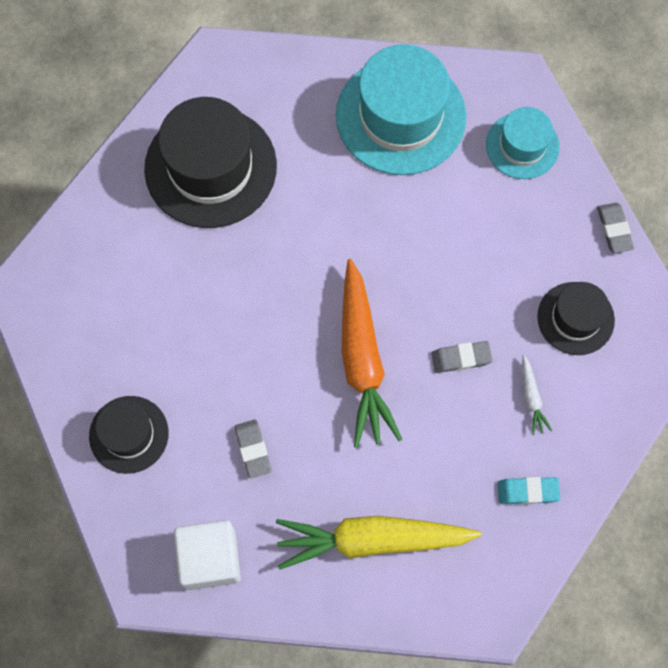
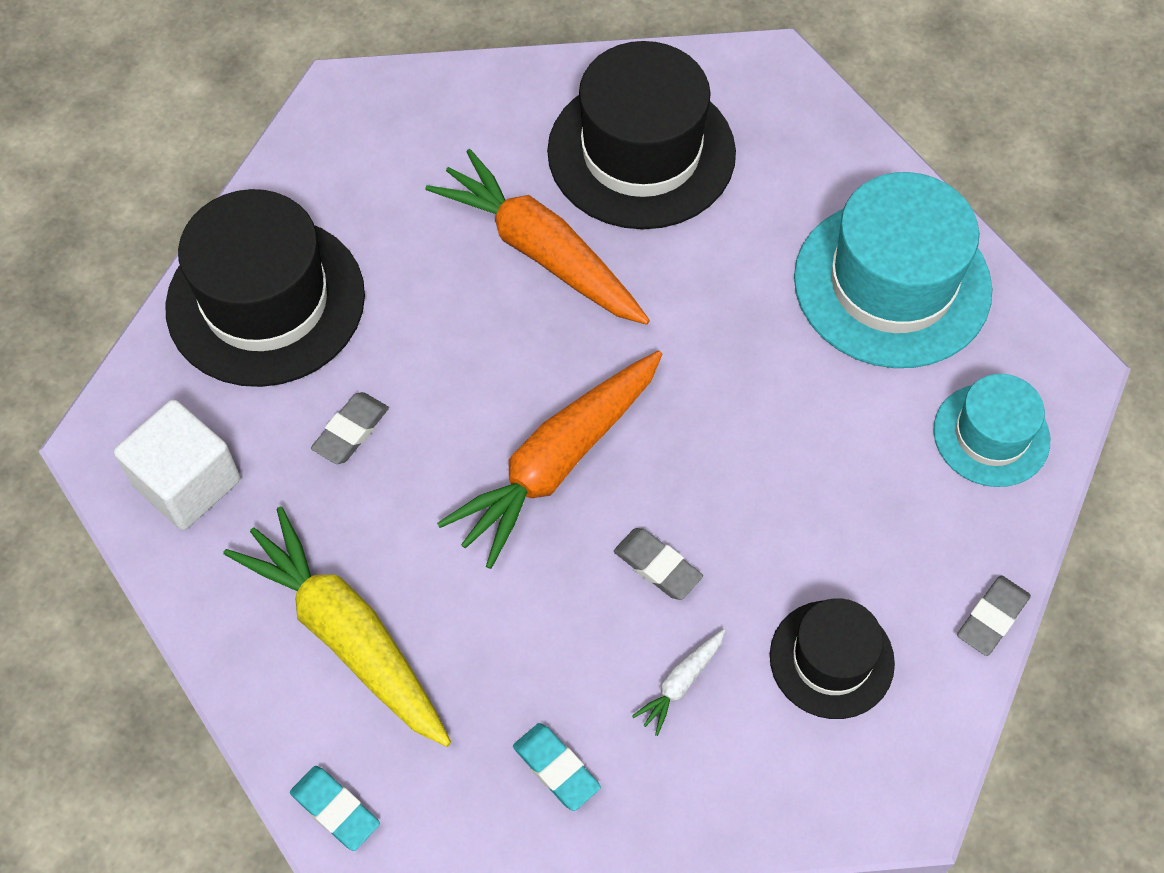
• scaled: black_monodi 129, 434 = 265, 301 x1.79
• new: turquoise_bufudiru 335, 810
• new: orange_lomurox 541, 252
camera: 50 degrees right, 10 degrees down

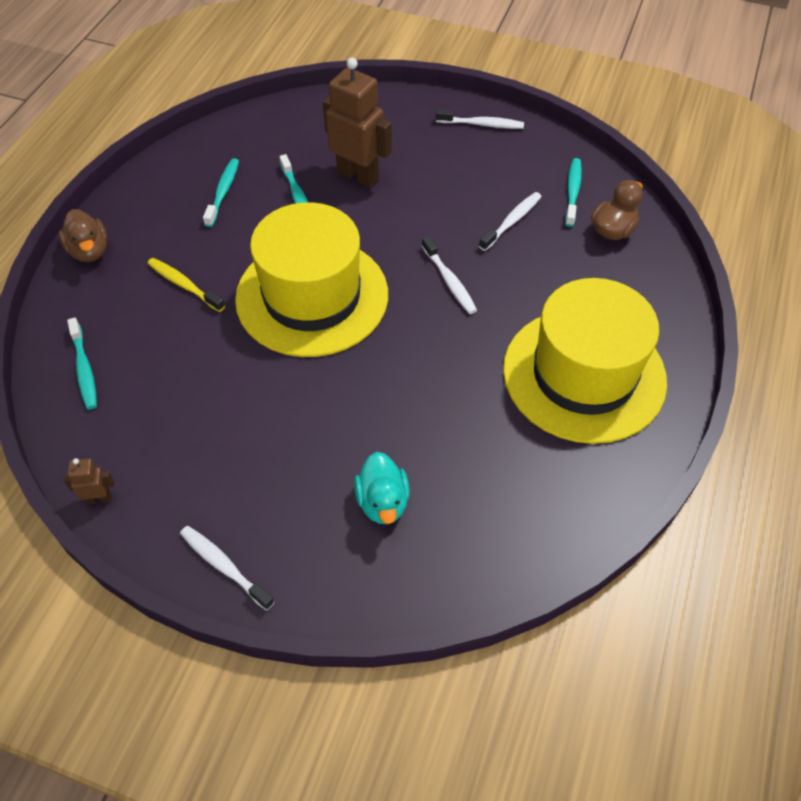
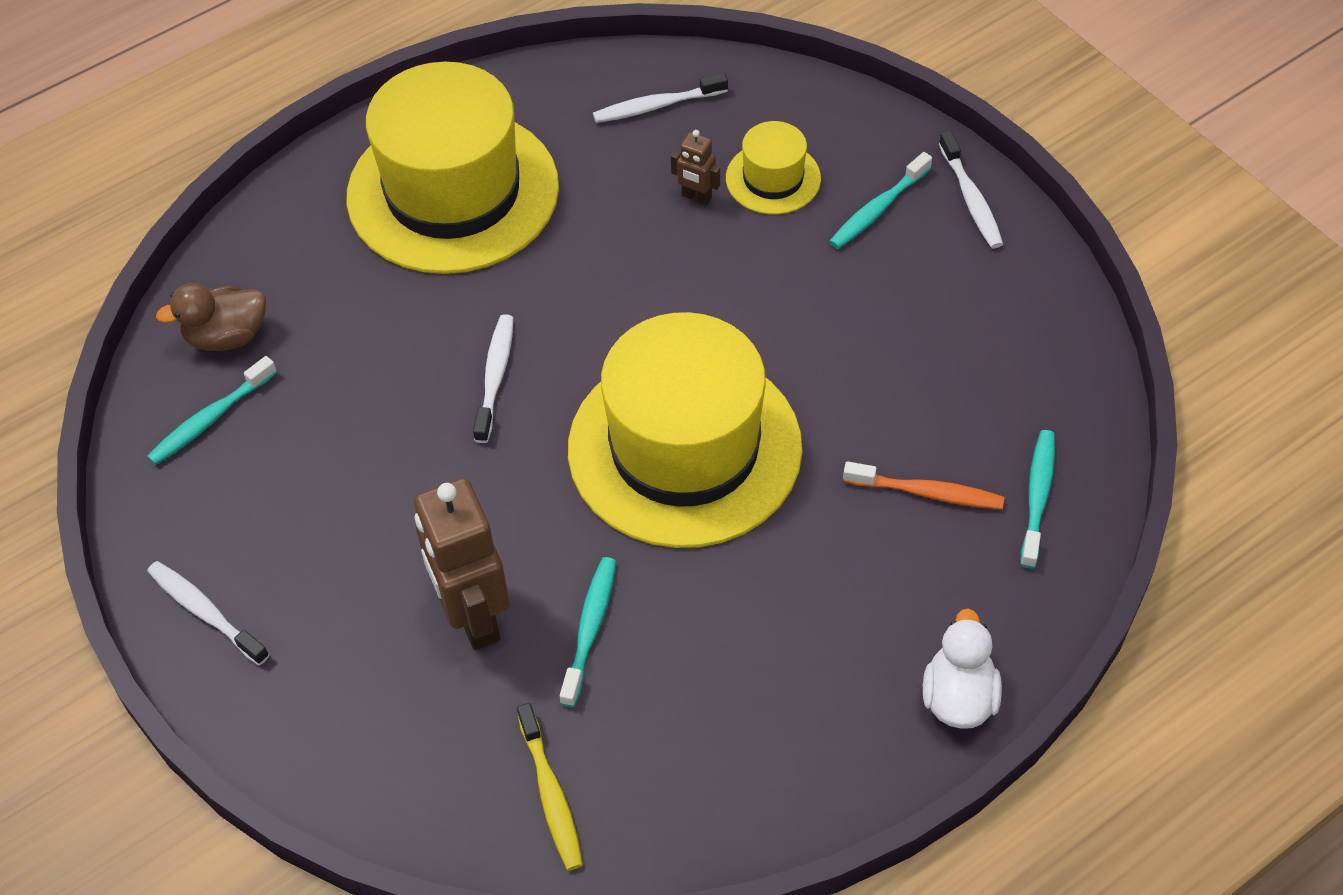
• shifted: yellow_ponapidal 184, 285 to 551, 795
• shifted: white_ponapidal 512, 221 to 656, 106
• shifted: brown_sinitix 99, 498 to 696, 197
• swapped: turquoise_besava 383, 502 to yellow_monodi 773, 178
• shifted: turquoise_ponapidal 223, 192 to 877, 209
• new: orange_ponapidal 927, 493
• repainted: brown_besava 89, 251 to white_besava 958, 697
camera: 145 degrees left, 0 degrees up

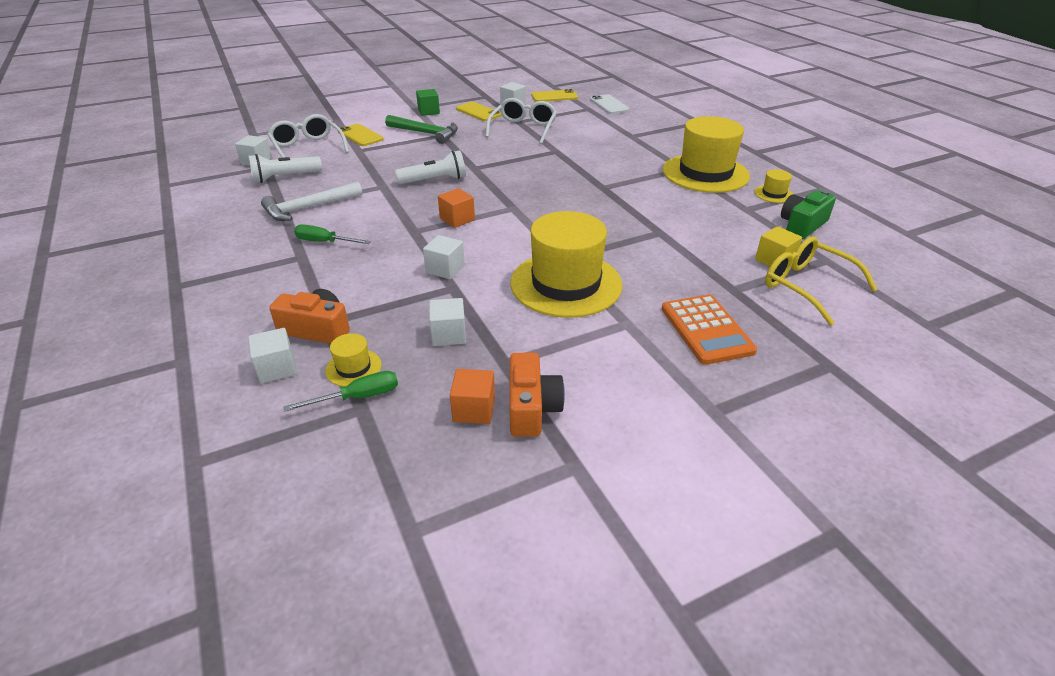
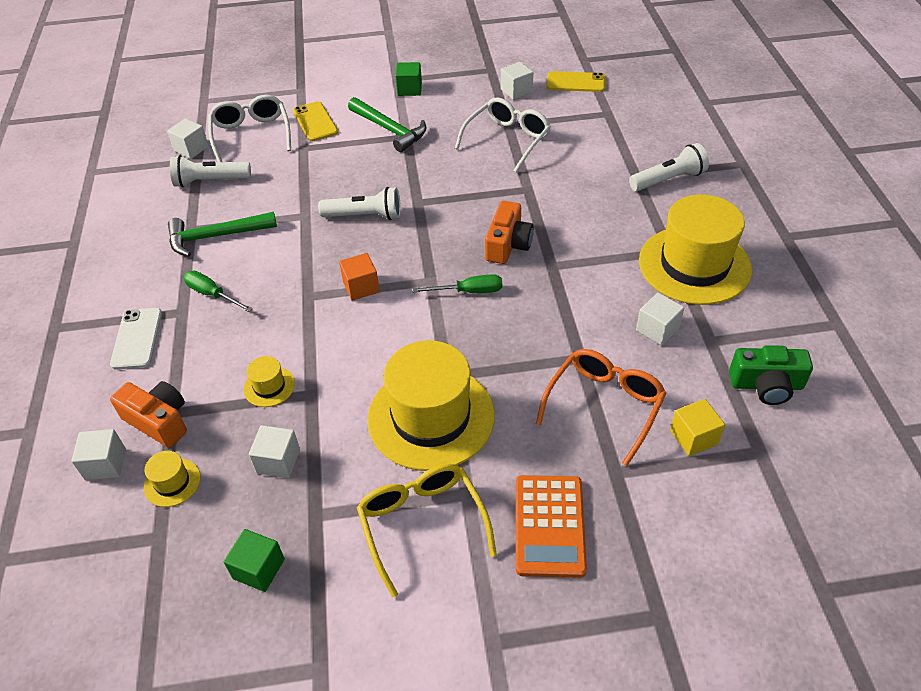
• shifted: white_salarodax 609, 105 to 137, 338
• repainted: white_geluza 309, 208 to green_geluza 216, 236
• repainted: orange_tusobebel 474, 409 to green_tusobebel 259, 569
• shifted: yellow_monodi 773, 194 to 269, 386
• shifted: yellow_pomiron 807, 286 to 422, 525
• shifted: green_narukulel 358, 397 to 469, 291
• shifted: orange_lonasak 532, 408 to 508, 244
• new: orange_pomiron 604, 406
• new: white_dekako 668, 179
• shifted: white_tusobebel 445, 269 to 657, 329
• rotated: green_lonasak 802, 225 = 766, 385 150 degrees counterclockwise
• gone: yellow_salarodax 478, 112
camera: 20 degrees right, 10 degrees up

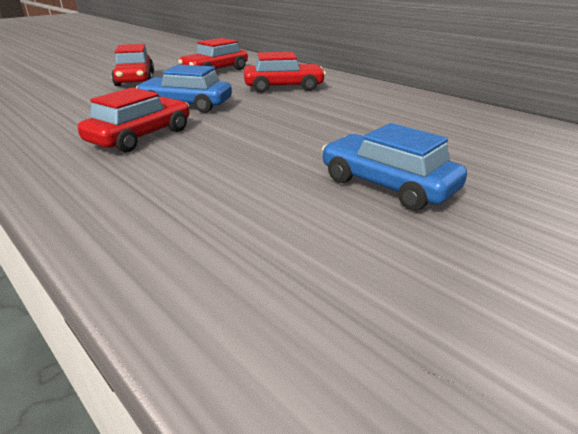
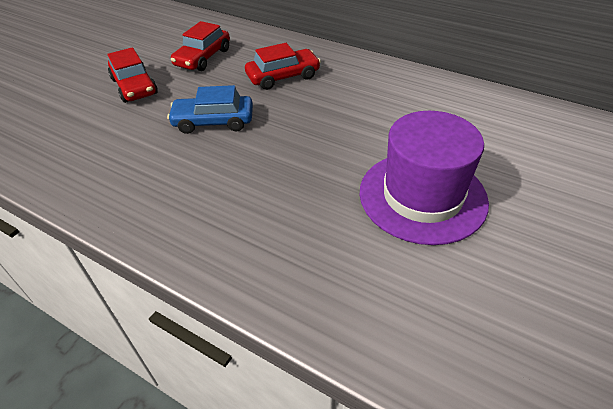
• swapped: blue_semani 387, 185 to purple_monodi 422, 196
• gone: red_semani 140, 136
camera: 15 degrees left, 15 degrees up

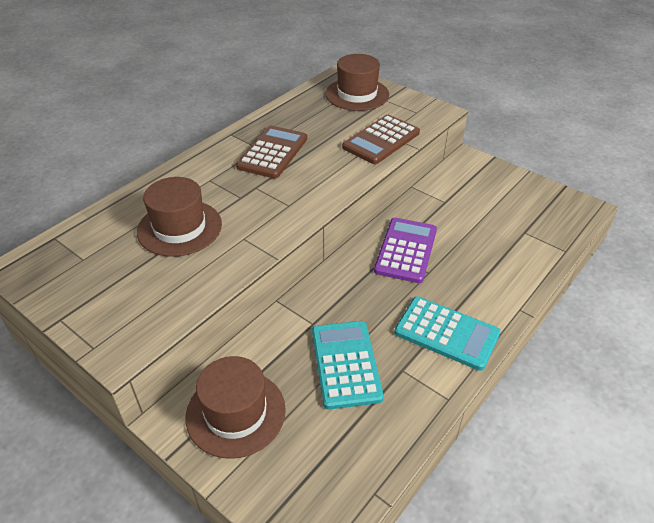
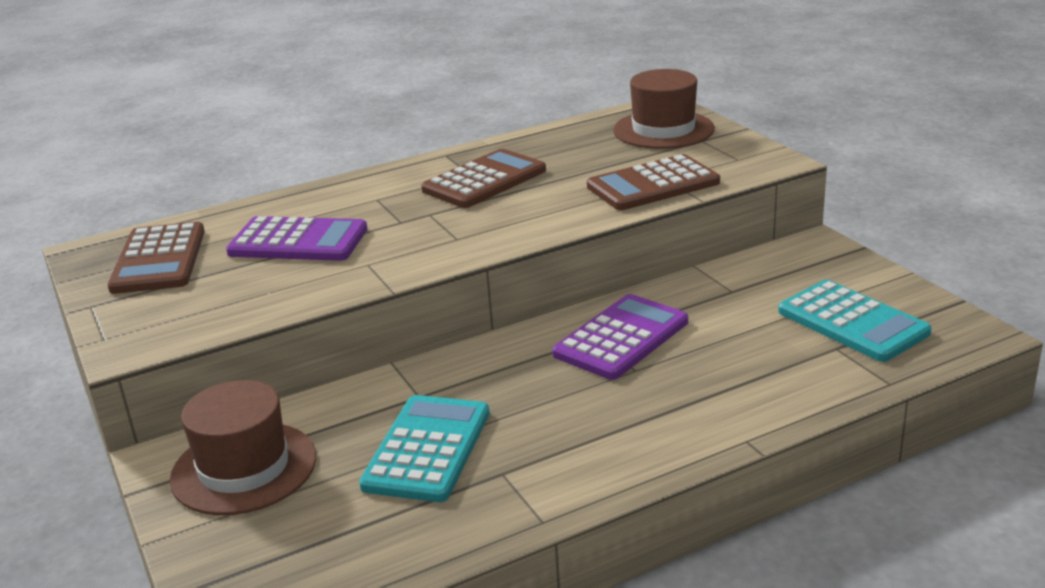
• new: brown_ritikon 159, 259
• swapped: brown_monodi 179, 228 to purple_ritikon 298, 241
• shifted: turquoise_ritikon 446, 333 to 852, 322
camera: 25 degrees right, 15 degrees down

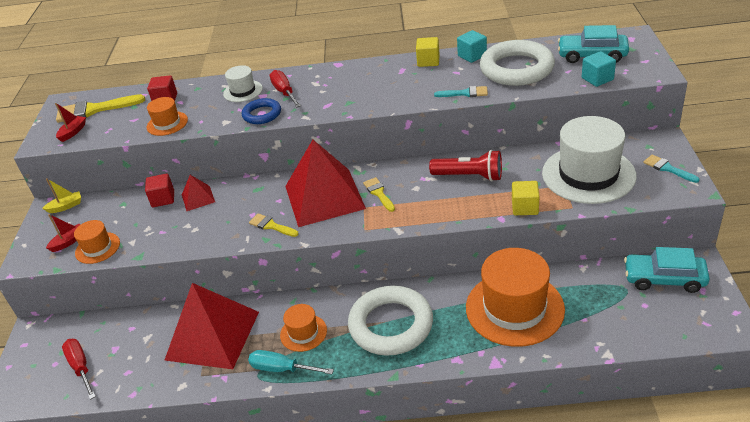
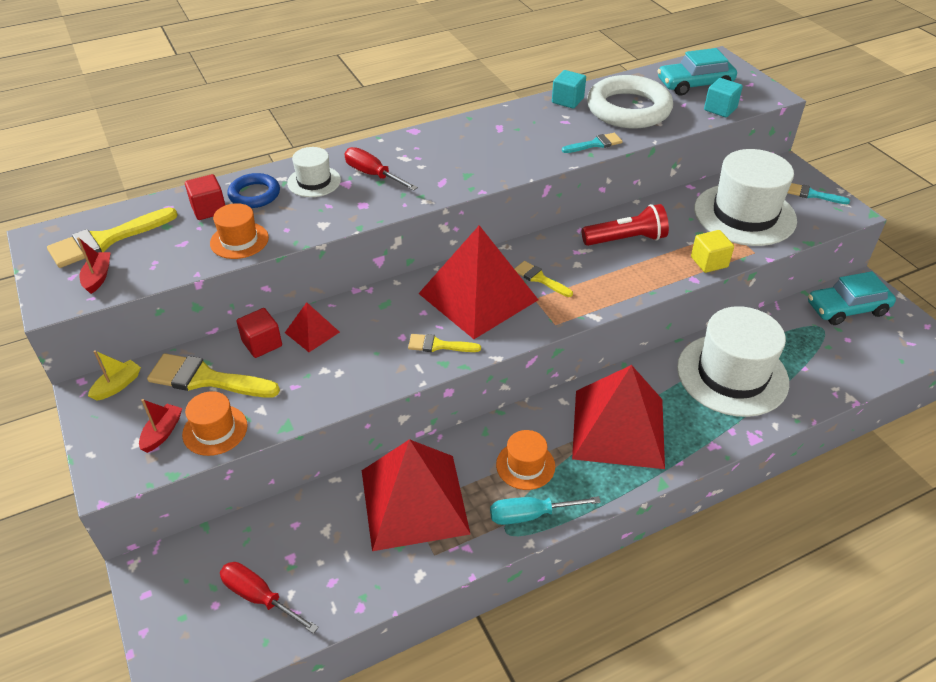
• new: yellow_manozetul 206, 379
• shifted: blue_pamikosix 262, 114 to 254, 194
• swapped: white_pamikosix 391, 325 to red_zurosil 618, 428
• repainted: orange_monodi 514, 308 to white_monodi 732, 375
• gone: yellow_tusobebel 428, 61
camera: 30 degrees left, 5 degrees up

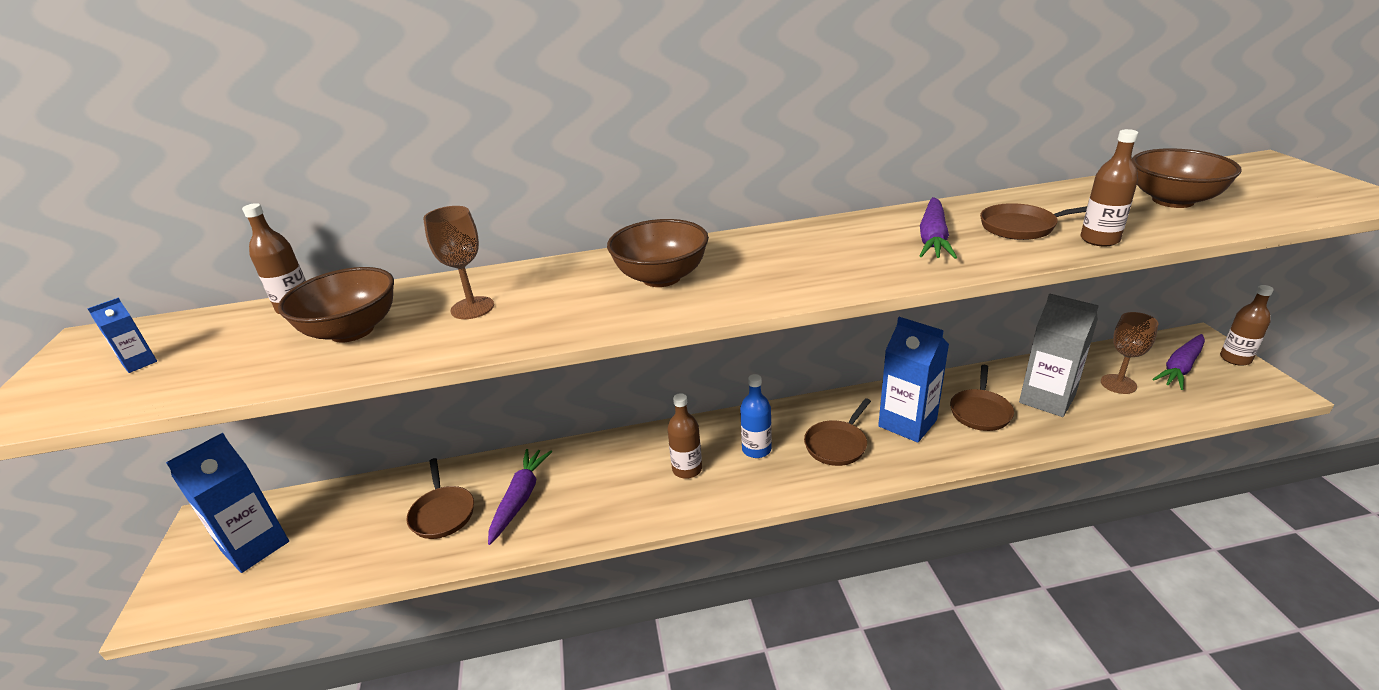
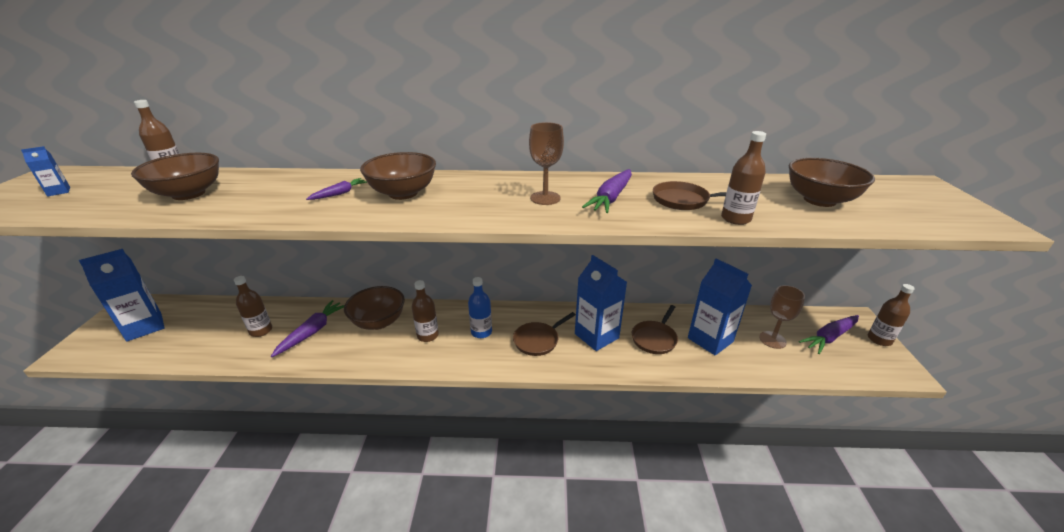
• swapped: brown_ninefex 442, 513 to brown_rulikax 261, 331
• new: purple_lomurox 339, 193
• new: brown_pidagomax 379, 322
• shifted: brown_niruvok 472, 308 to 545, 198
• repainted: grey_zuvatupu 1047, 399 to blue_zuvatupu 710, 340
camera: 10 degrees right, 0 degrees up

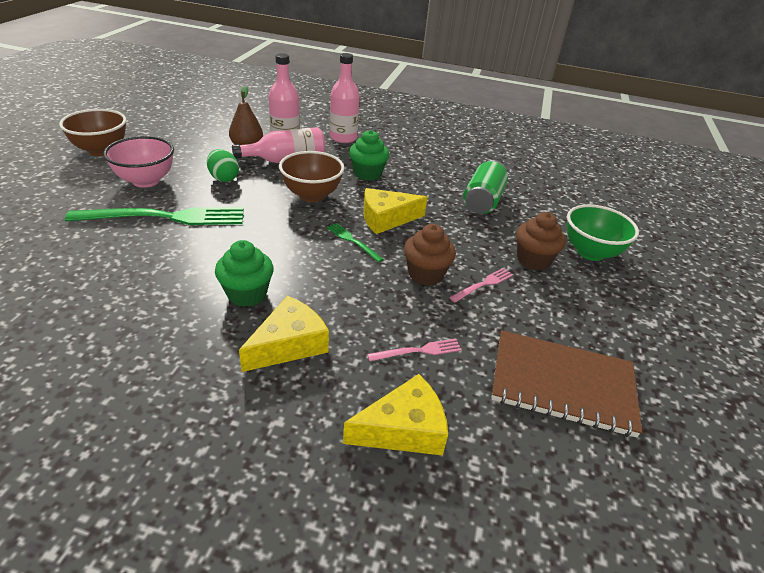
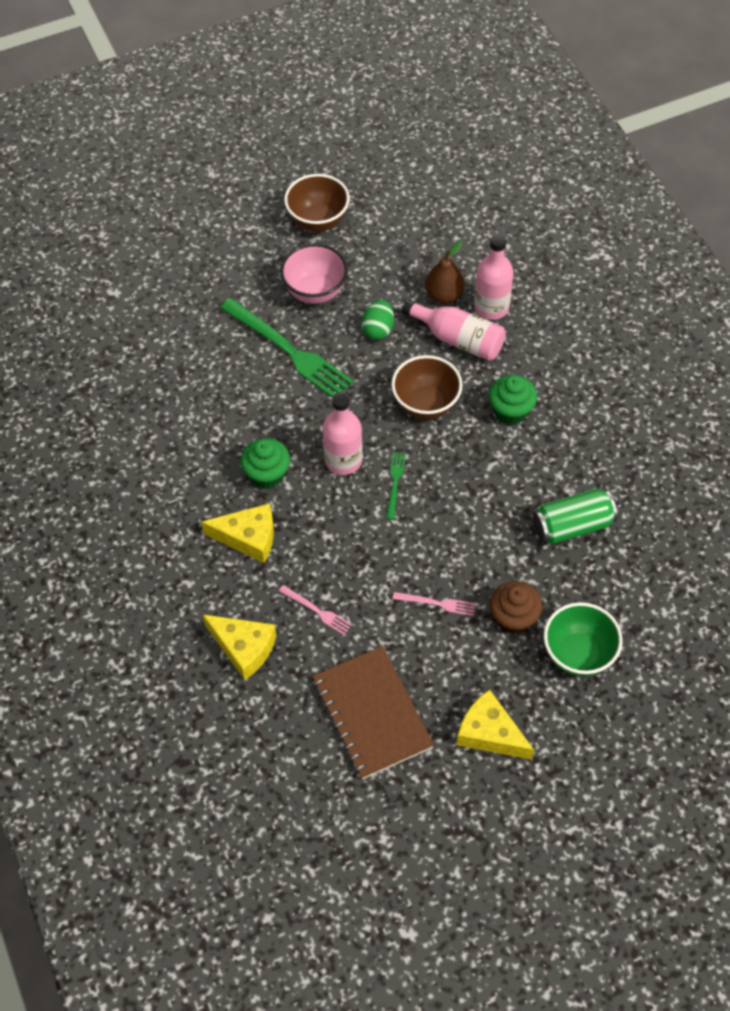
• shifted: pink_rulikax 343, 138 to 343, 460
• shifted: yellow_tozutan 386, 219 to 489, 733
• gone: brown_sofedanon 425, 274
camera: 55 degrees right, 20 degrees up

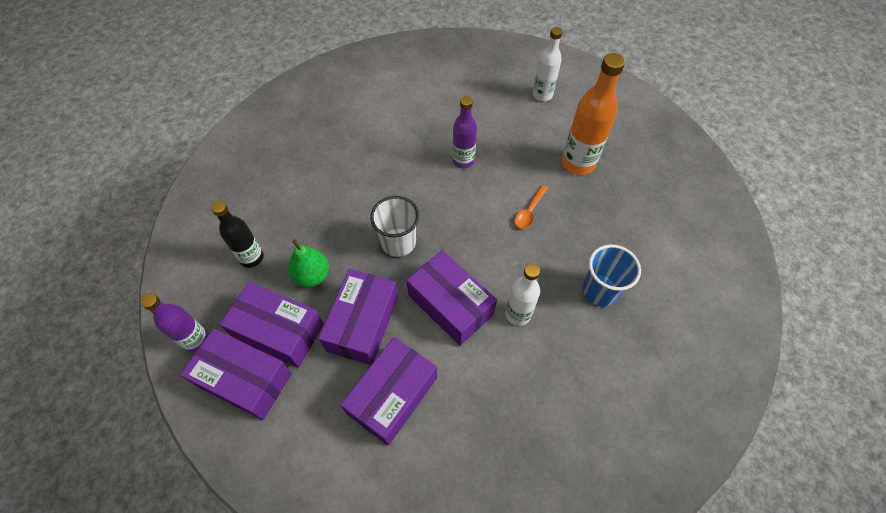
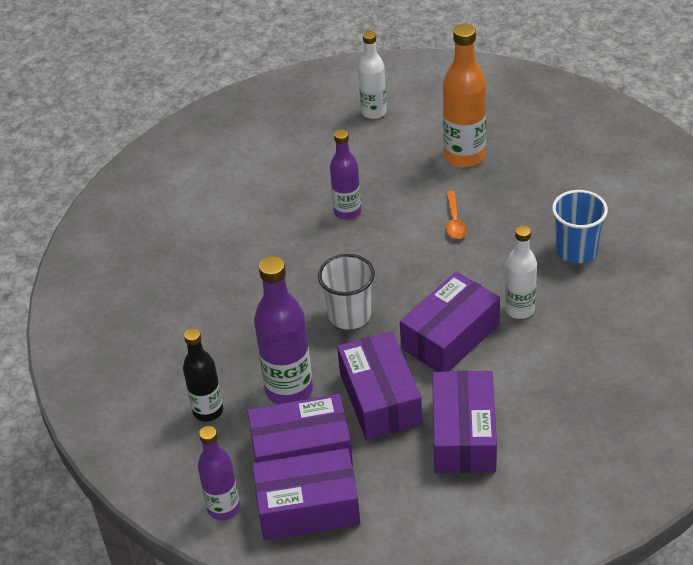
• swapped: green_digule 312, 275 to purple_rulikax 289, 390
• rotated: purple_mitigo 450, 304 = 450, 336 60 degrees counterclockwise
camera: 30 degrees left, 15 degrees down

